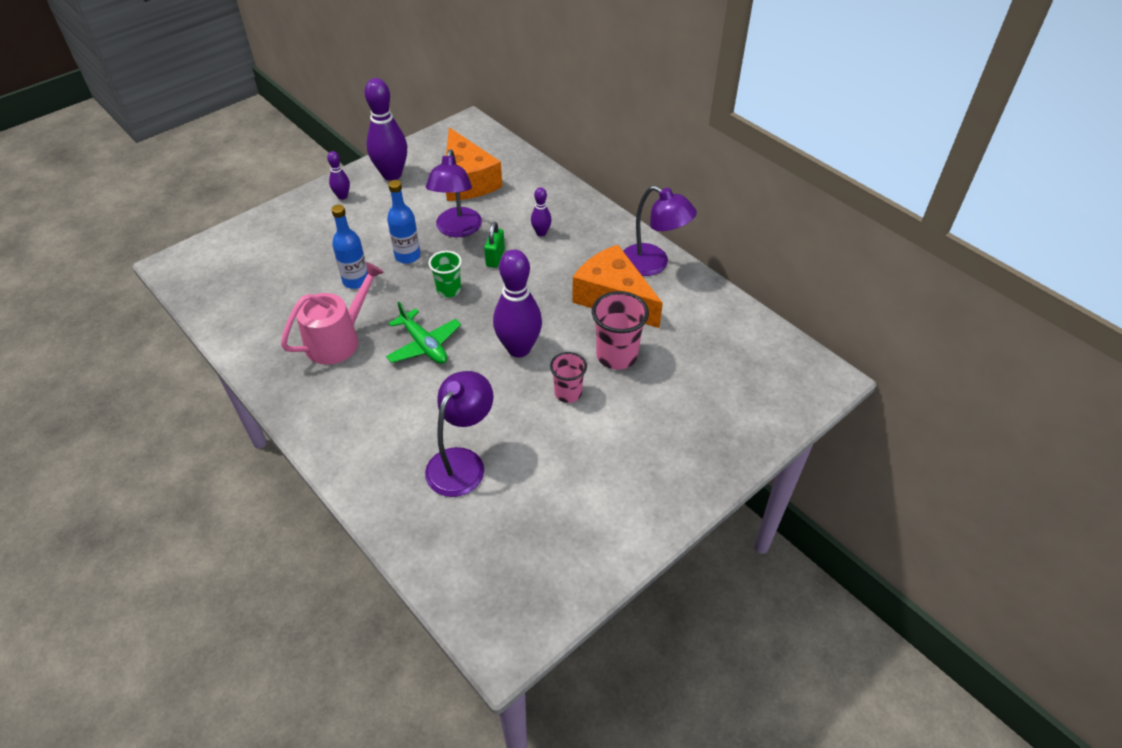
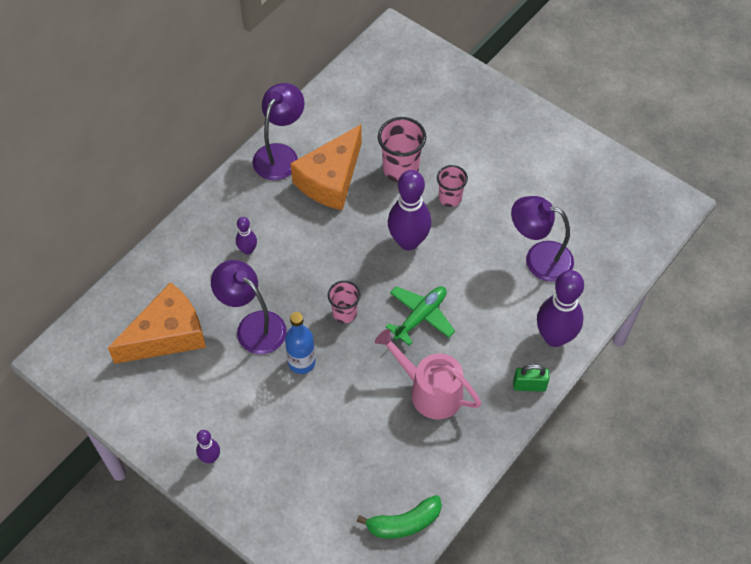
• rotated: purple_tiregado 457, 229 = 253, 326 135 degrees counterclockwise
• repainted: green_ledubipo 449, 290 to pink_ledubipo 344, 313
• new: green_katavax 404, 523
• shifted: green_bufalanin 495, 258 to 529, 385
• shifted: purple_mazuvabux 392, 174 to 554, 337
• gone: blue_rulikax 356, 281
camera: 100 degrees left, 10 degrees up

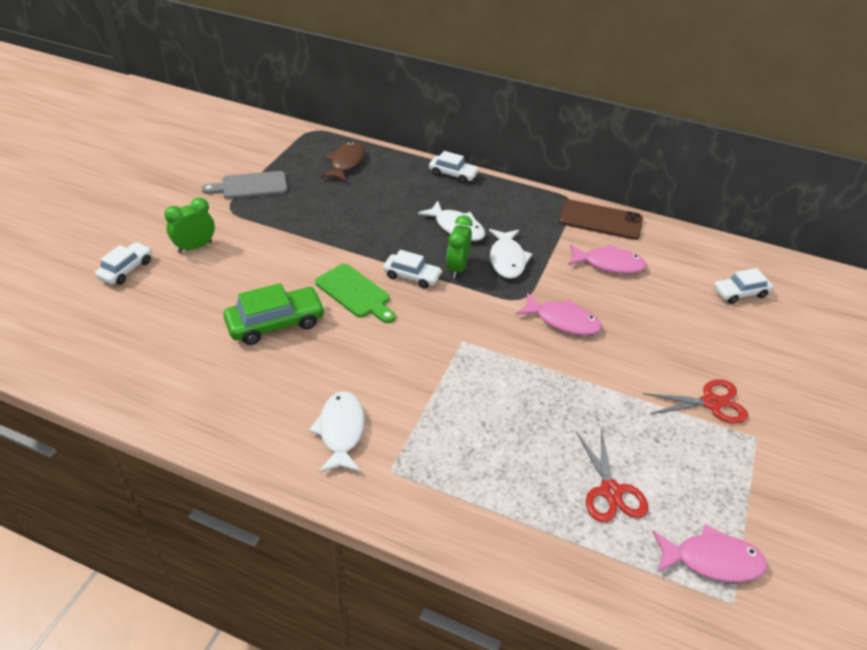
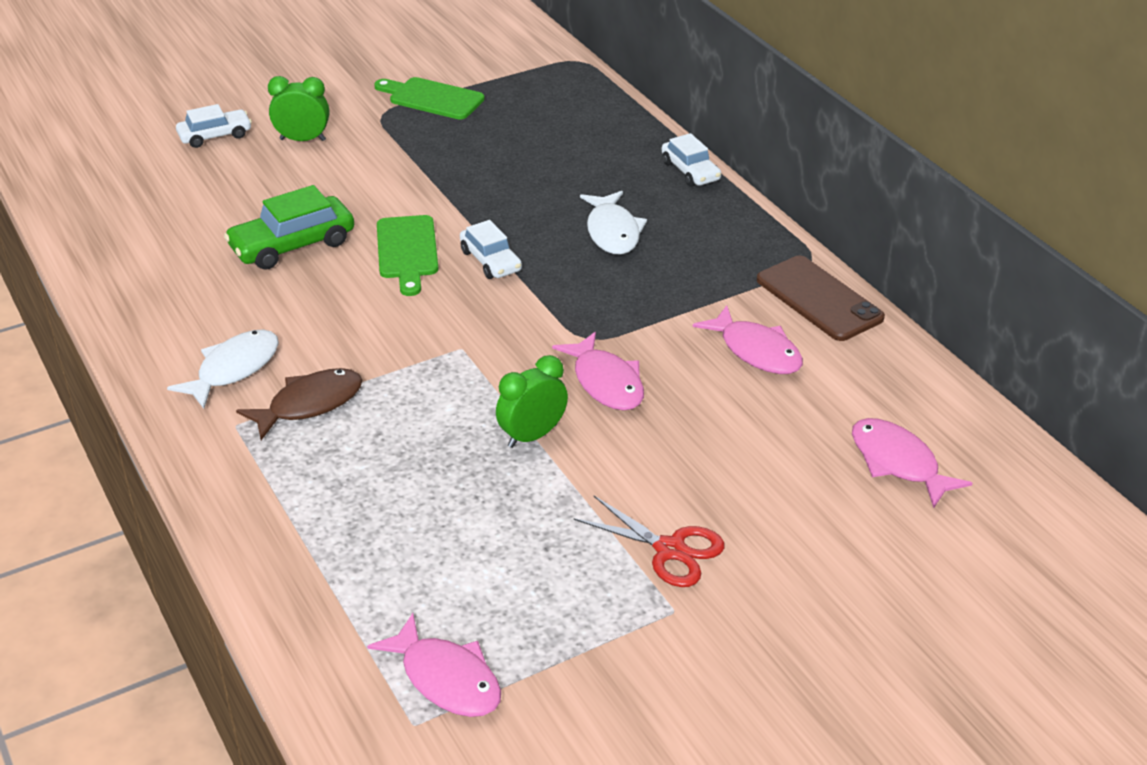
• rotated: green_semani 276, 323 = 292, 245 135 degrees clockwise
• shifted: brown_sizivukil 346, 163 to 309, 404
• repainted: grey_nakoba 250, 186 to green_nakoba 432, 98
• shifted: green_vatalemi 457, 268 to 532, 436
• swapped: white_semani 740, 293 to pink_sizivukil 898, 463
• gone: white_sizivukil 507, 259
• gone: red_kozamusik 610, 491
camera: 40 degrees right, 5 degrees down

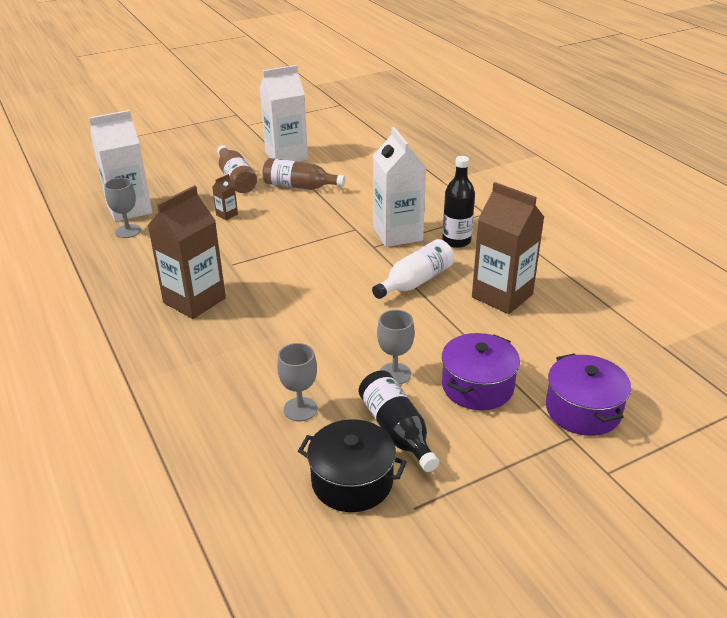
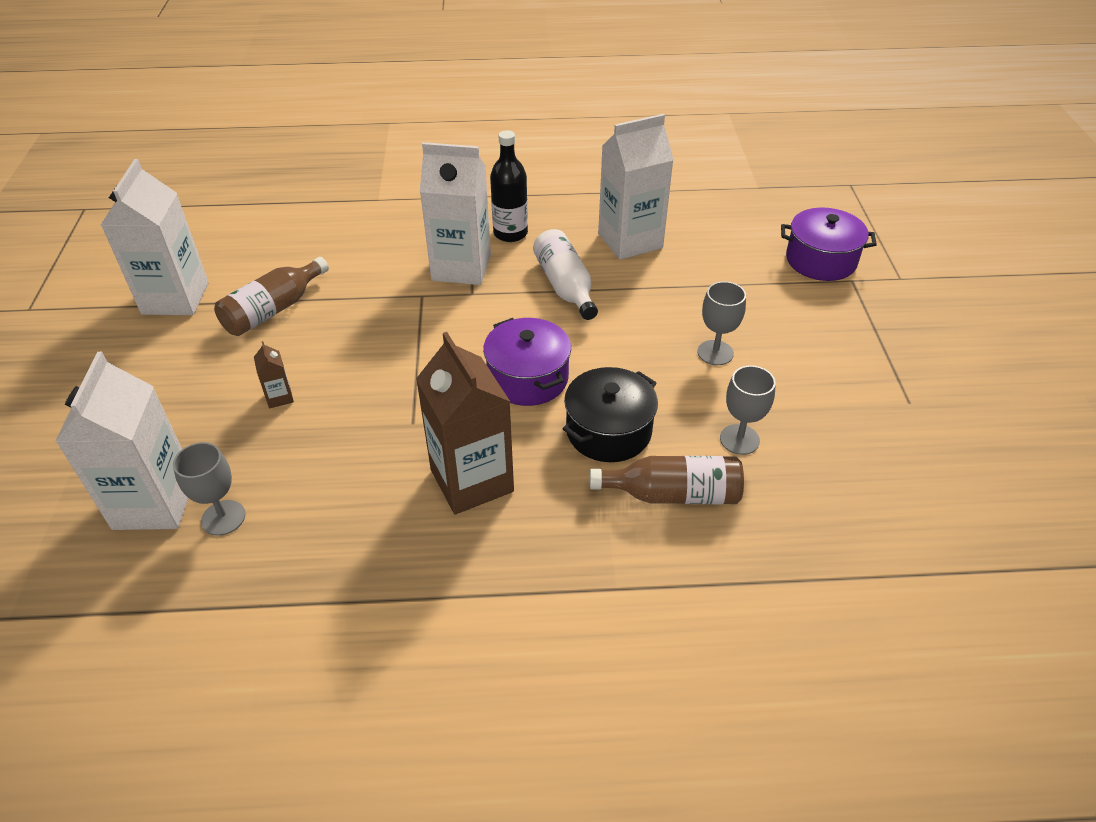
• shifted: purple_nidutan 477, 386 to 528, 378
• shifted: black_nidutan 352, 481 to 608, 431
• shifted: brown_rulikax 236, 179 to 673, 494
• repainted: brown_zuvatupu 502, 296 to white_zuvatupu 630, 241
• gone: black_rulikax 396, 430
camera: 65 degrees left, 10 degrees up

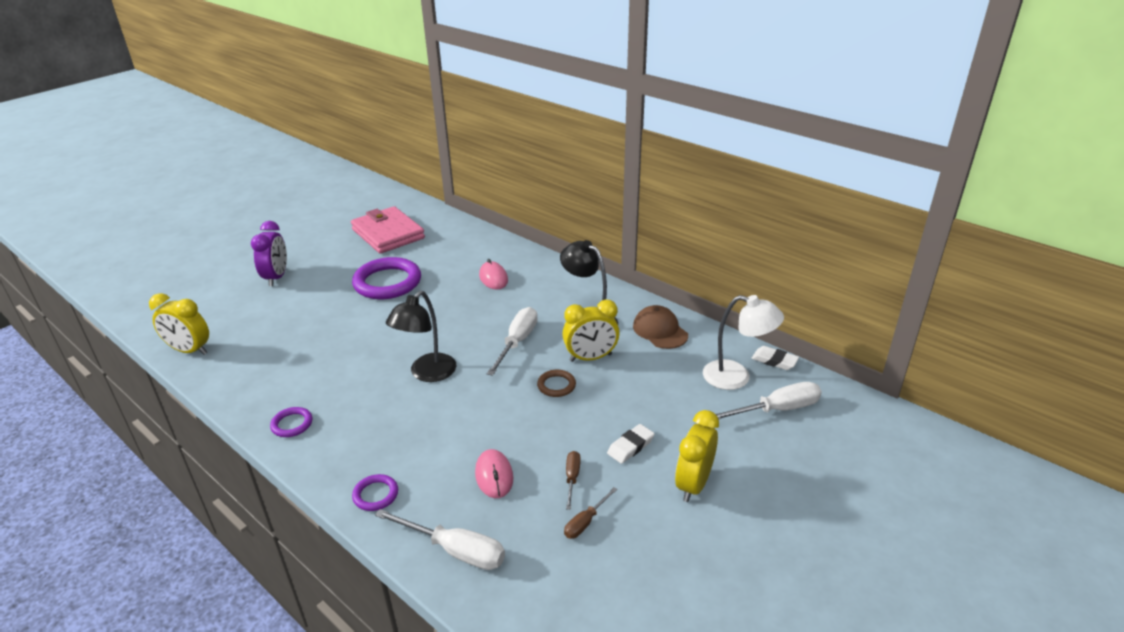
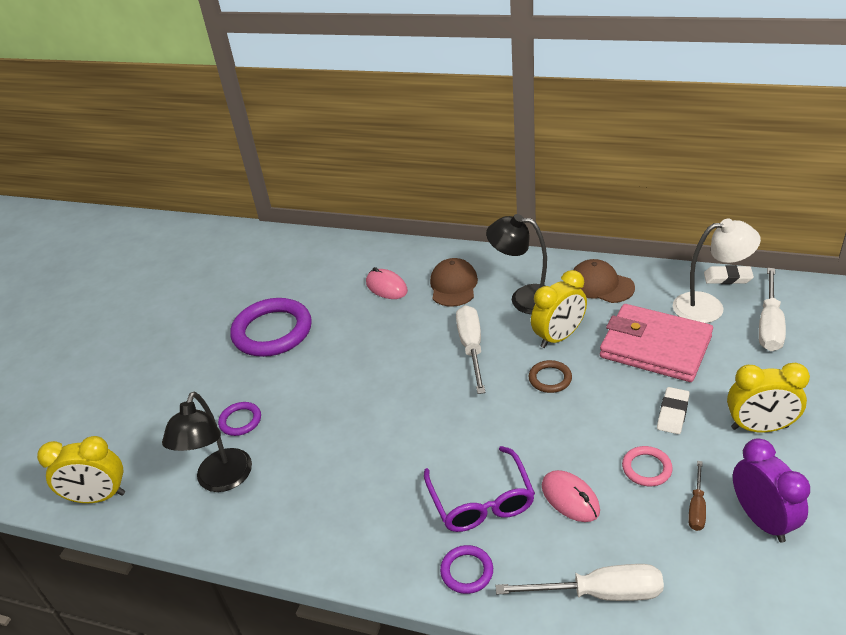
• shifted: black_tiregado 427, 374 to 221, 480
• shifted: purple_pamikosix 292, 424 to 240, 421
• new: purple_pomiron 481, 501
• new: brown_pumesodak 453, 285
• shifted: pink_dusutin 388, 234 to 655, 347
• swapped: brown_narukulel 572, 478 to pink_pamikosix 646, 468
• rotated: yellow_vatalemi 693, 484 = 759, 427 90 degrees counterclockwise
• shifted: purple_vatalemi 276, 277 to 761, 519
• rotated: white_narukulel 777, 409 = 769, 325 150 degrees clockwise
camera: 20 degrees left, 5 degrees up

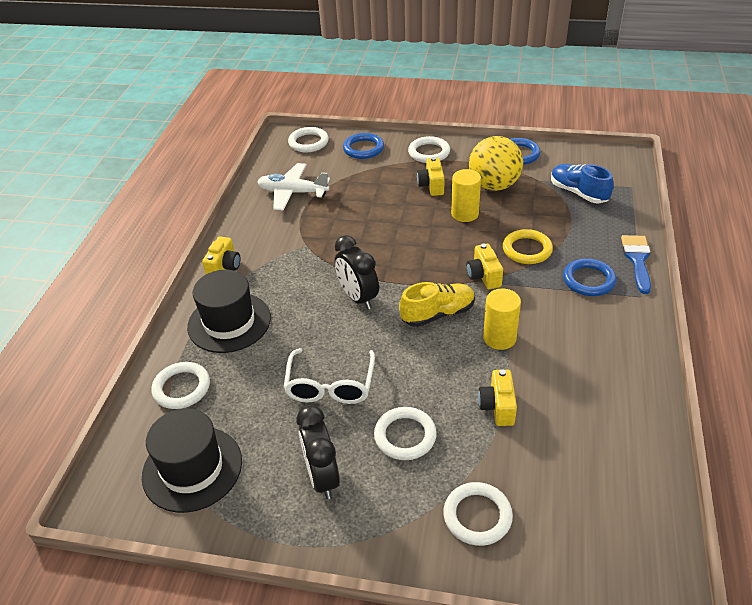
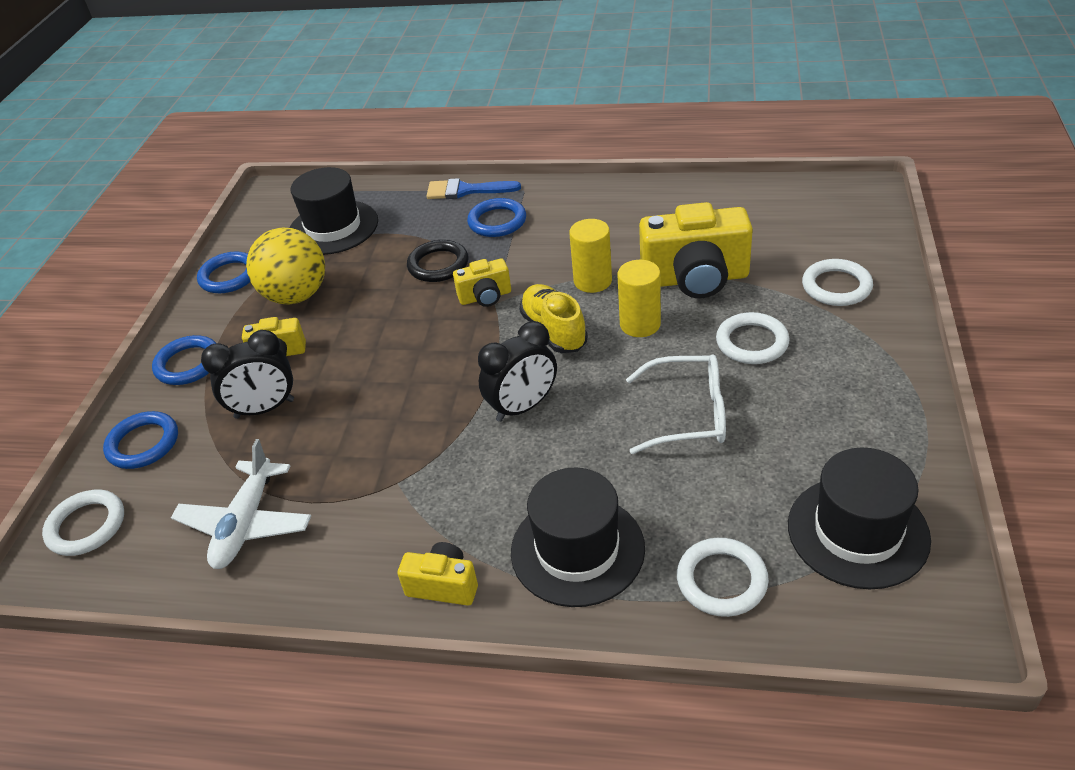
• repainted: white_pamikosix 429, 152 to blue_pamikosix 188, 364
• shifted: black_vatalemi 322, 477 to 264, 409
• swapped: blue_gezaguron 578, 193 to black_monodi 333, 227
• repainted: yellow_pamikosix 527, 249 to black_pamikosix 438, 265
• shifted: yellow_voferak 465, 214 to 640, 324
• scaled: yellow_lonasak 497, 407 = 695, 279 x1.95
camera: 90 degrees left, 0 degrees up

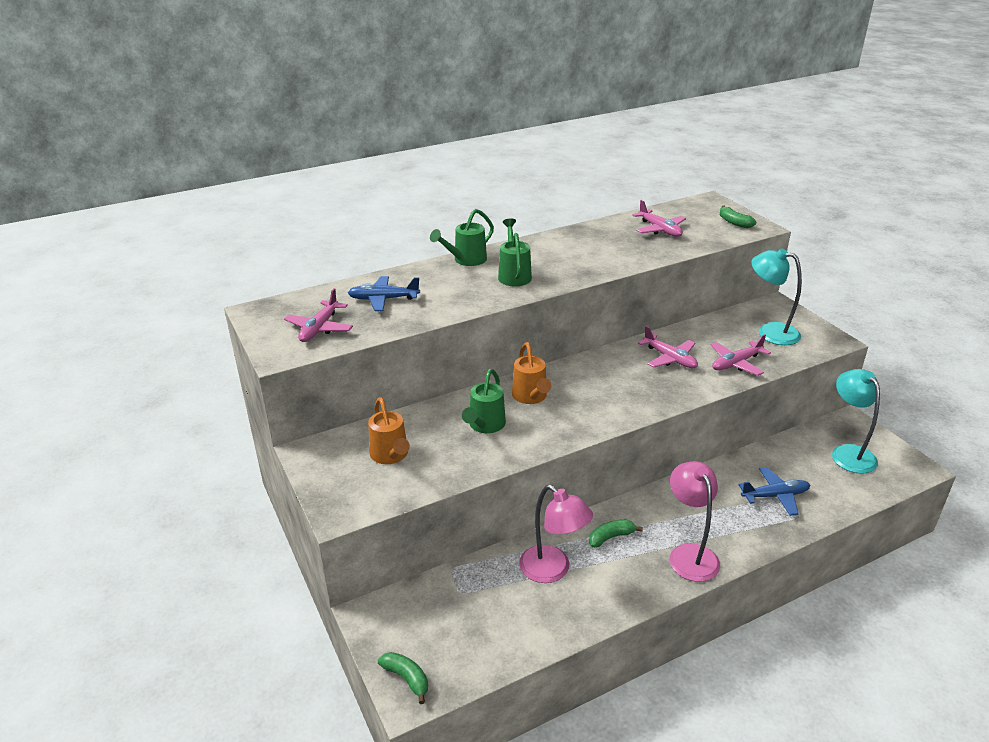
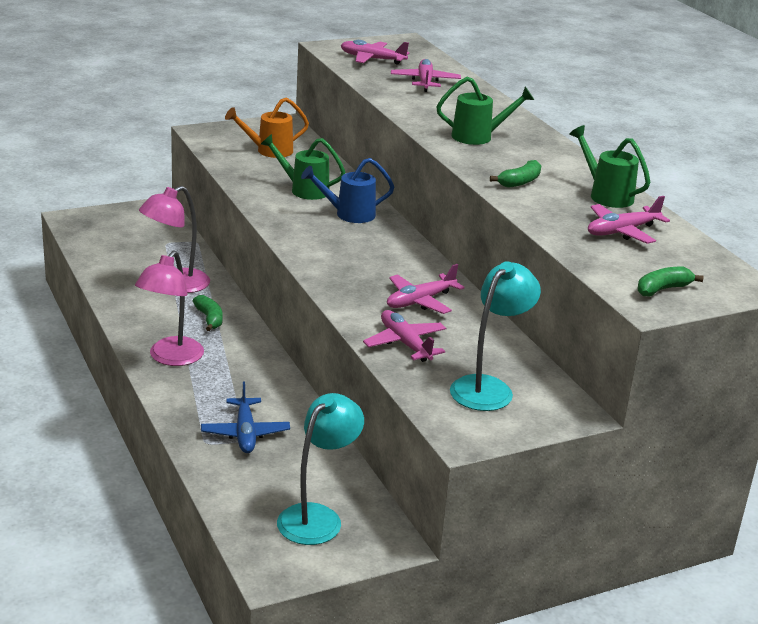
• rotated: pink_tiregado 689, 554 = 171, 358 120 degrees clockwise
• rotated: turquoise_tiregado 848, 453 = 317, 517 45 degrees counterclockwise
• repainted: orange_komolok 531, 397 to blue_komolok 349, 214
• repainted: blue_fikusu 383, 299 to pink_fikusu 425, 82
• shifted: green_katavax 406, 678 to 520, 182
• shifted: green_komolok 466, 260 to 606, 195
camera: 90 degrees right, 5 degrees down

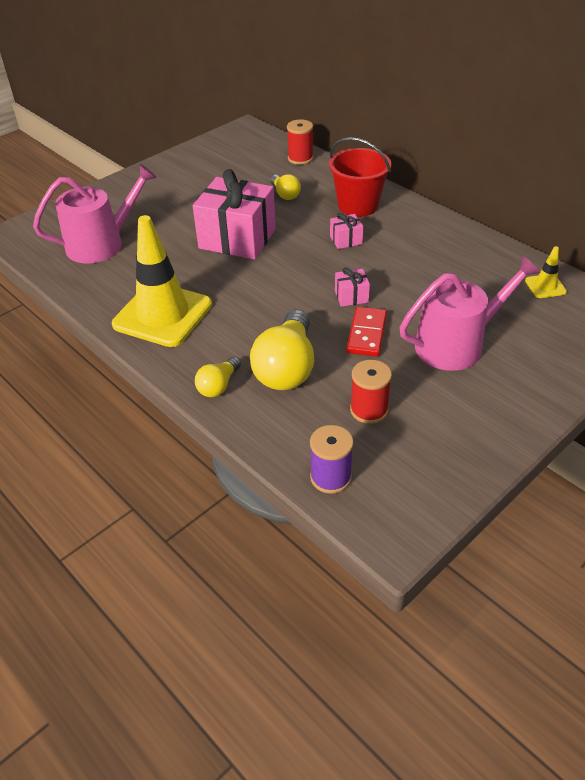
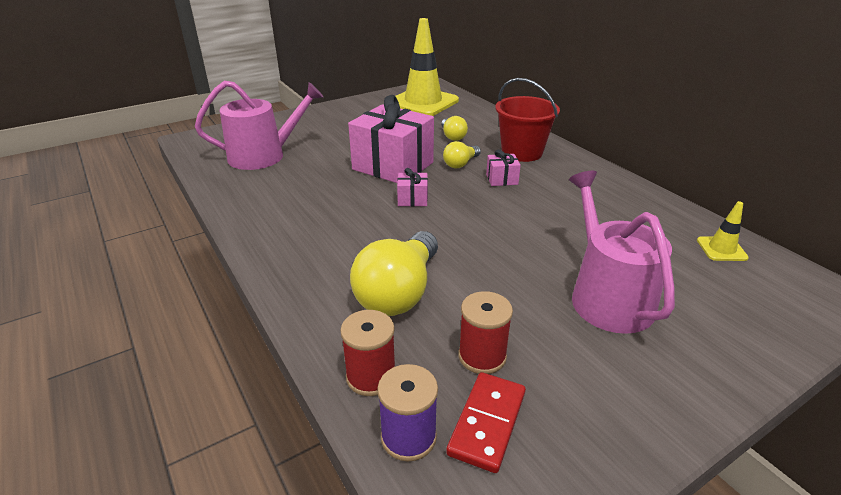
• shifted: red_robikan 300, 158 to 371, 377
• shifted: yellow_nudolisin 162, 314 to 423, 102
• shifted: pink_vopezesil 351, 296 to 412, 199
• shifted: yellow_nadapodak 218, 385 to 460, 164
• shifted: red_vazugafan 366, 334 to 487, 423
• rotated: pink_komolok 457, 344 = 607, 296 90 degrees counterclockwise
camera: 10 degrees right, 10 degrees down

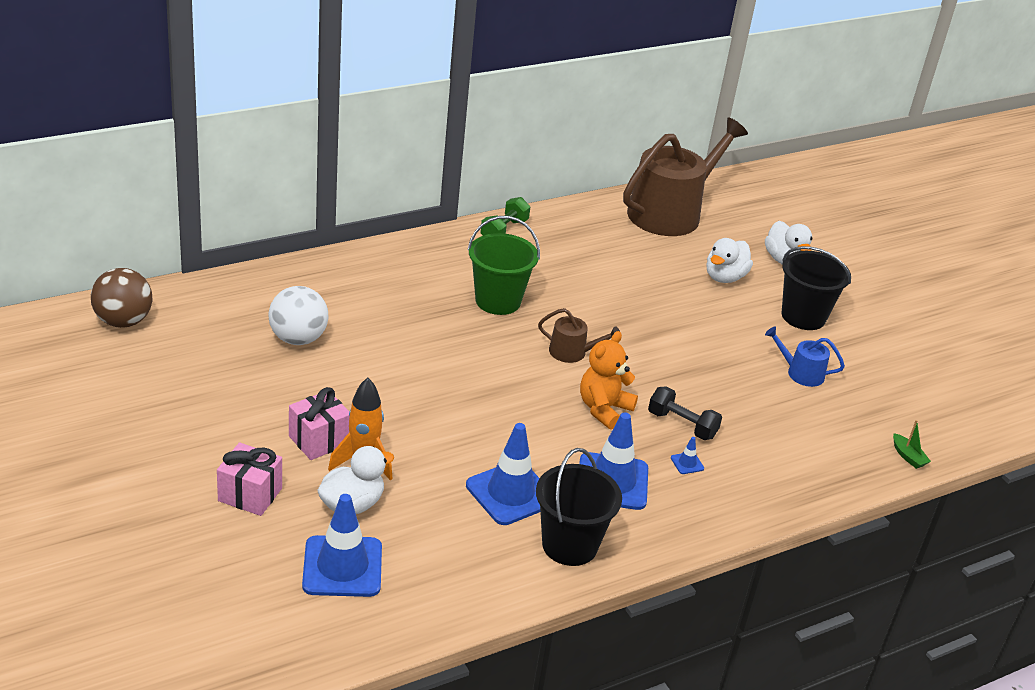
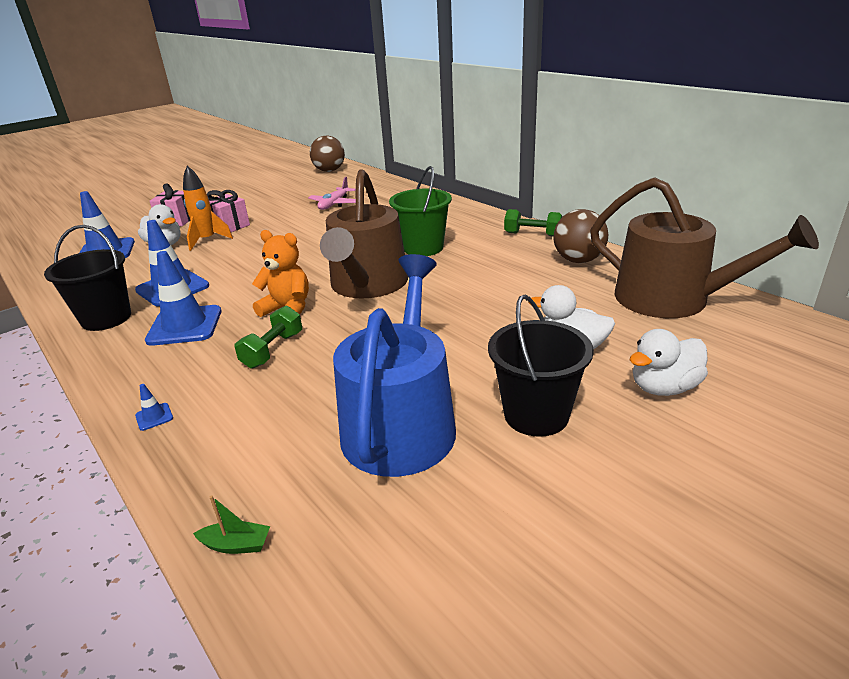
• shifted: blue_nudolisin 687, 463 to 154, 417
• rotated: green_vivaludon 908, 456 = 236, 545 135 degrees counterclockwise
• repainted: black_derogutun 682, 425 to green_derogutun 273, 350
• swapped: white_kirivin 298, 339 to pink_fikusu 334, 204
• scaled: brown_komolok 572, 352 = 367, 285 x2.28
• scaled: blue_komolok 800, 373 = 401, 422 x2.28
• new: brown_kirivin 578, 260
camera: 85 degrees right, 5 degrees down

